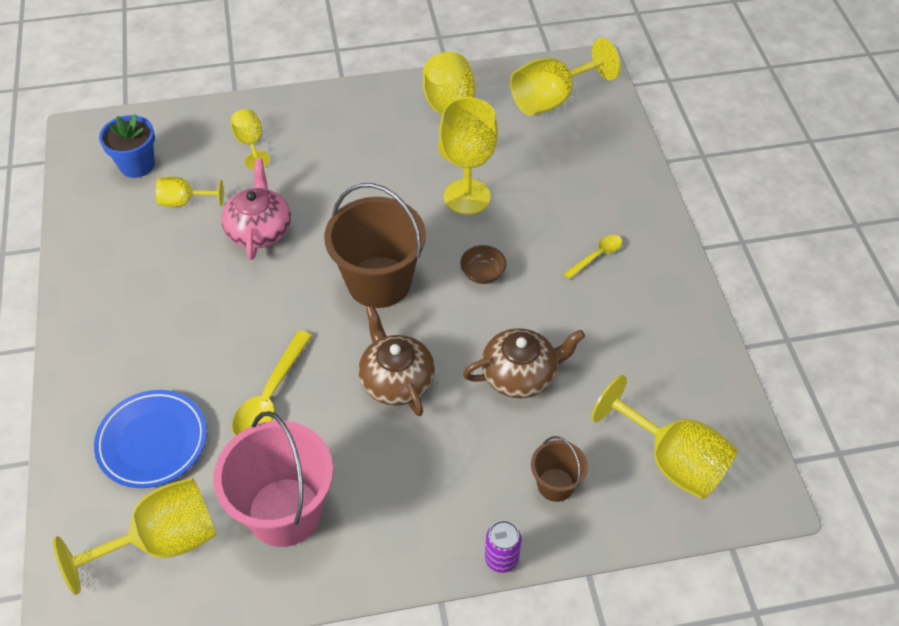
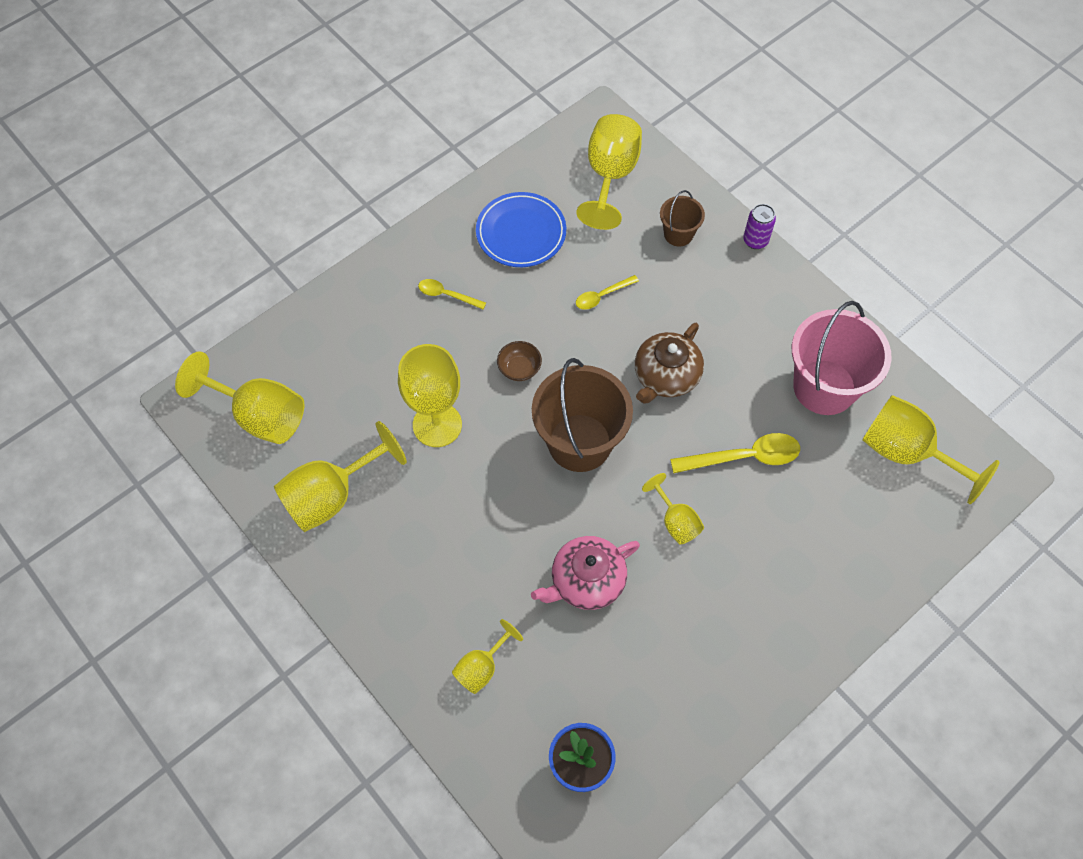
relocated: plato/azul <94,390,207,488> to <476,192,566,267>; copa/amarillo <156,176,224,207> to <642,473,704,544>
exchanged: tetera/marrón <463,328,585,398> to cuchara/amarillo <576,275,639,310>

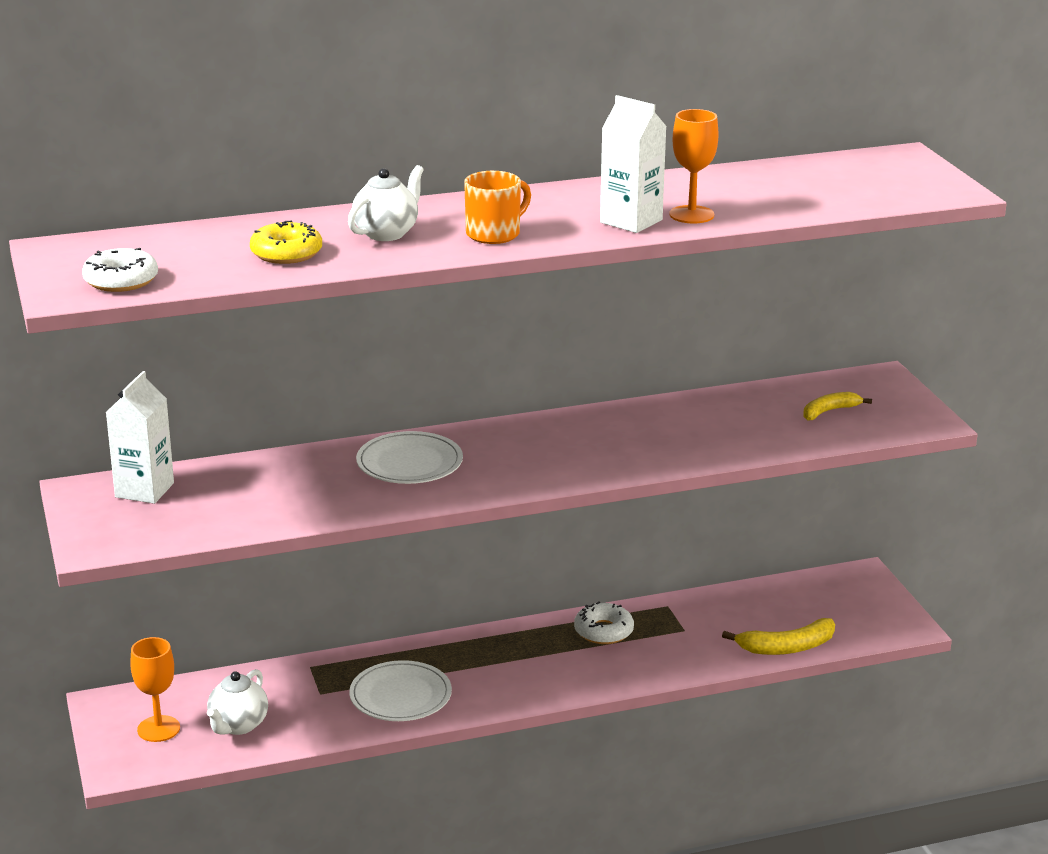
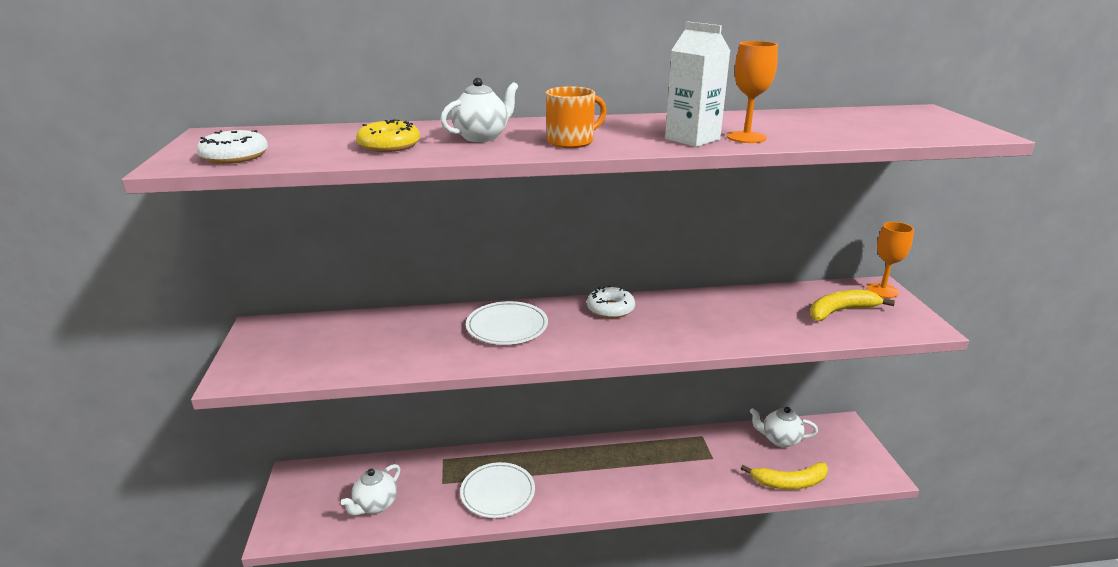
missing: cartón de leche/blanco <106,371,174,504>
appeared: tetera/blanco <750,407,818,448>
relocated: copa/naranja <130,637,180,742> to <866,222,914,298>; rosquilla/blanco <574,601,634,644> to <587,286,635,318>
size: plátano/amarillo <803,392,872,421> = <810,290,895,321> x1.51

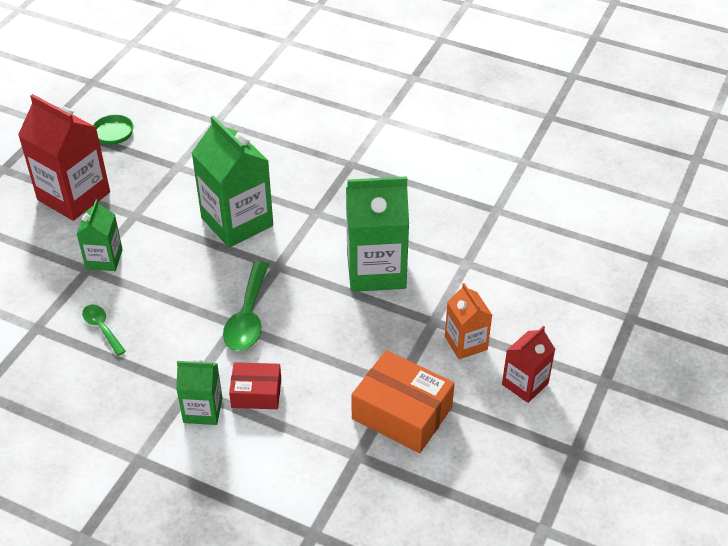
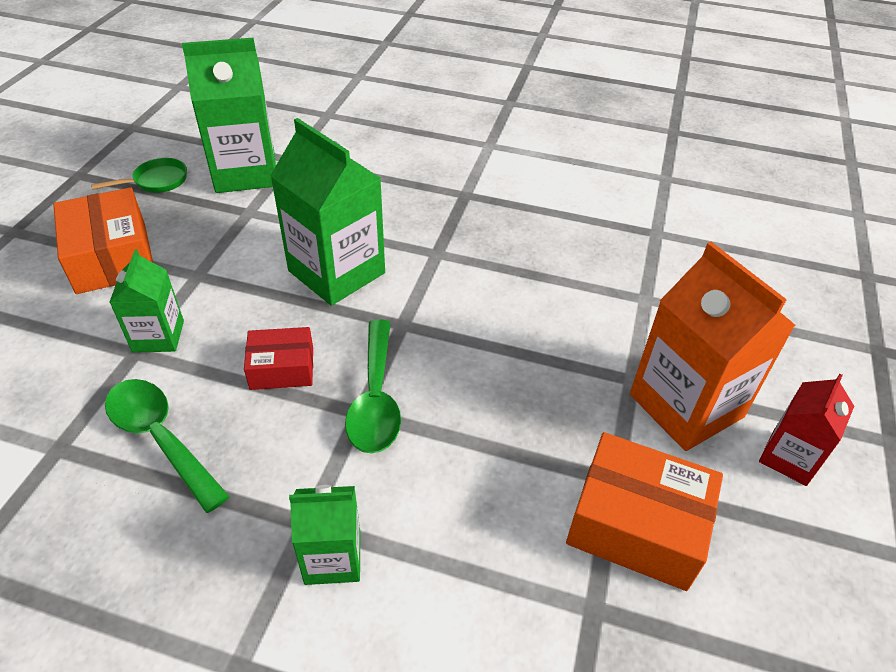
relocated: caja/rojo <229,362,281,409> to <244,327,313,390>; cartón de leche/verde <346,177,409,292> to <182,38,276,193>
exchanged: cartón de leche/rojo <18,94,110,221> to caja/naranja <53,187,153,294>
size: cuchara/verde <82,305,126,356> = <105,379,230,513> x1.71; cartón de leche/naranja <445,283,492,359> = <630,242,796,451> x1.79

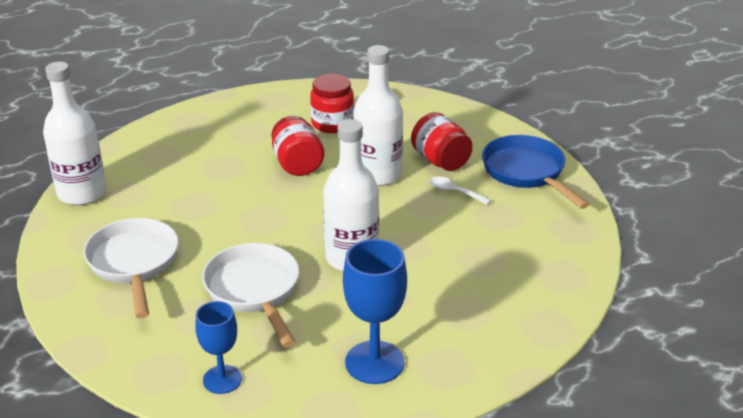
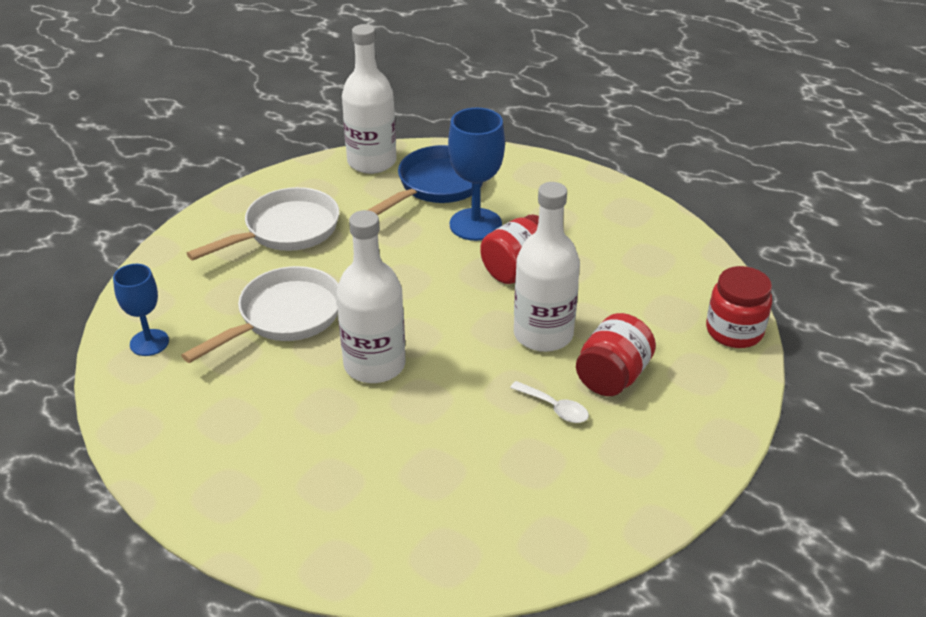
relocated: tarro/rojo <310,74,354,133> to <706,266,772,348>; copa/azul <343,239,407,384> to <448,108,505,241>; sartén/azul <482,135,590,209> to <368,145,483,215>
spun: cuchara/blanco <429,177,491,205> = <510,381,589,423> 120 degrees clockwise

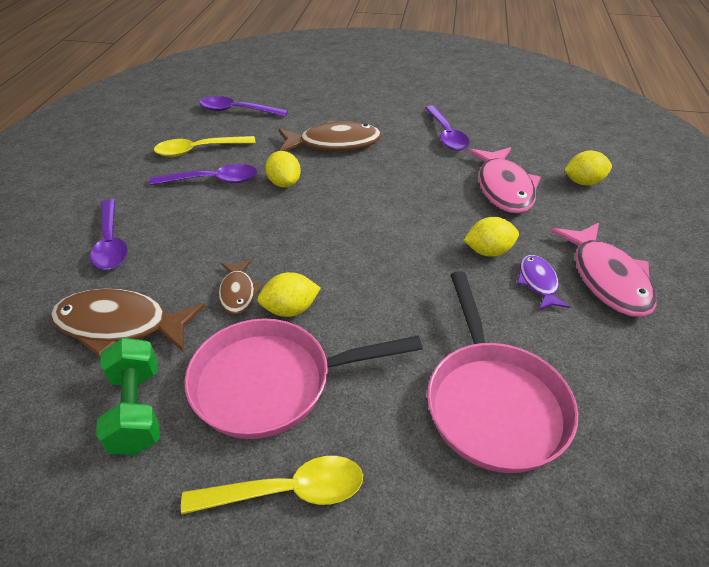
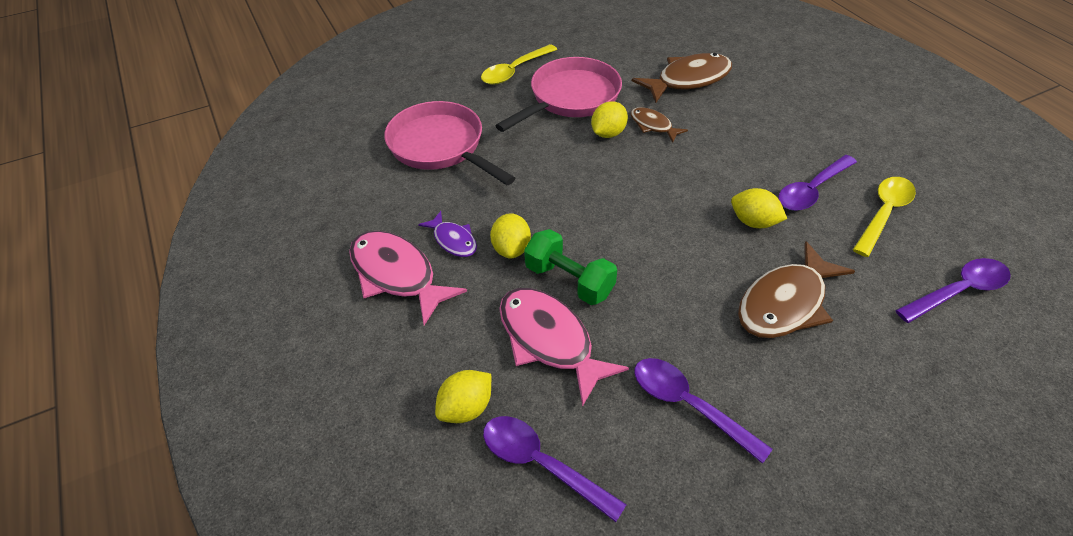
relocated: cuchara/morado <90,199,128,270> to <483,416,627,522>; mancuerna/verde <96,337,160,455> to <524,229,617,305>
spun: limón/amarillo <464,217,519,257> = <490,213,531,259> 45 degrees counterclockwise

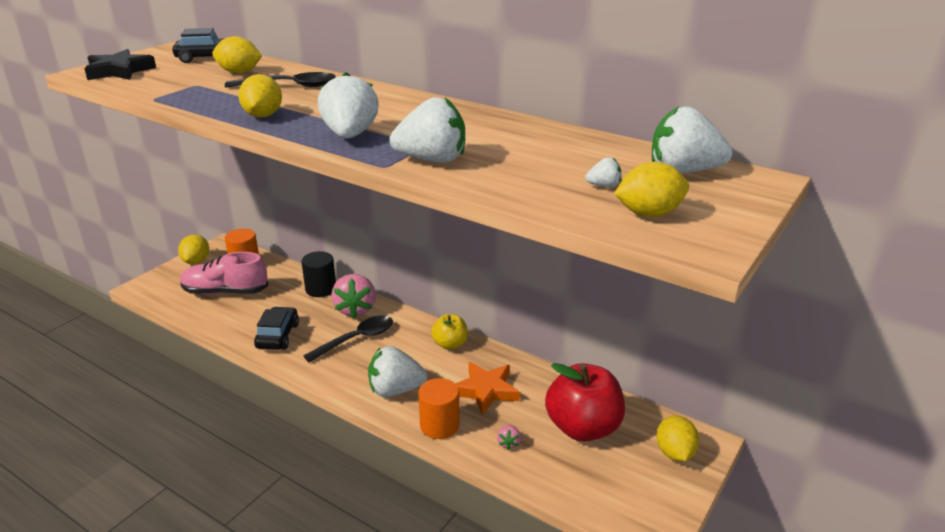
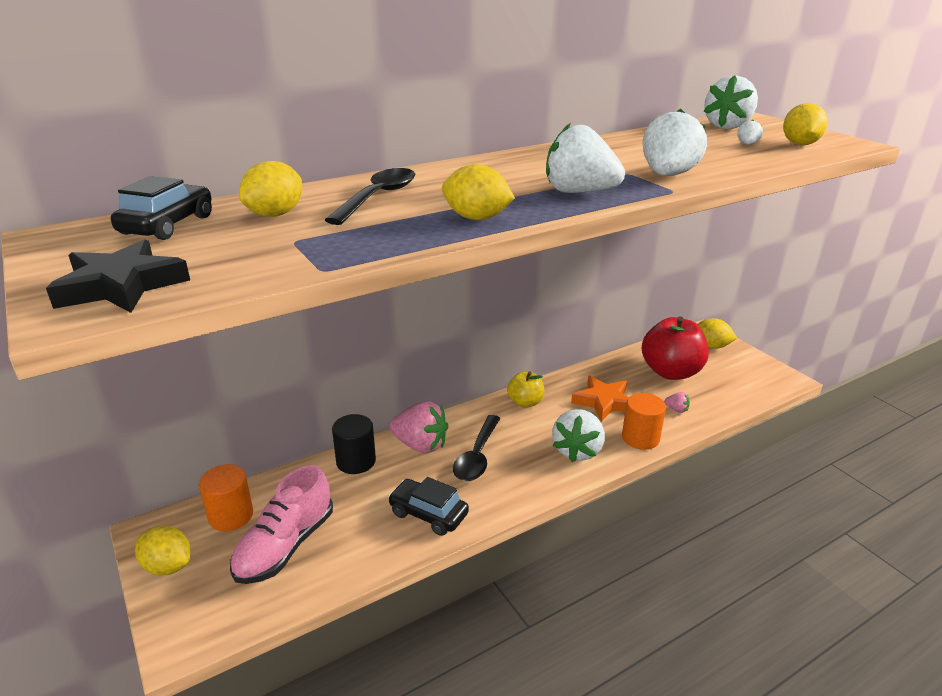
spun: cuchara/negro <303,315,393,362> = <453,415,501,481> 150 degrees counterclockwise

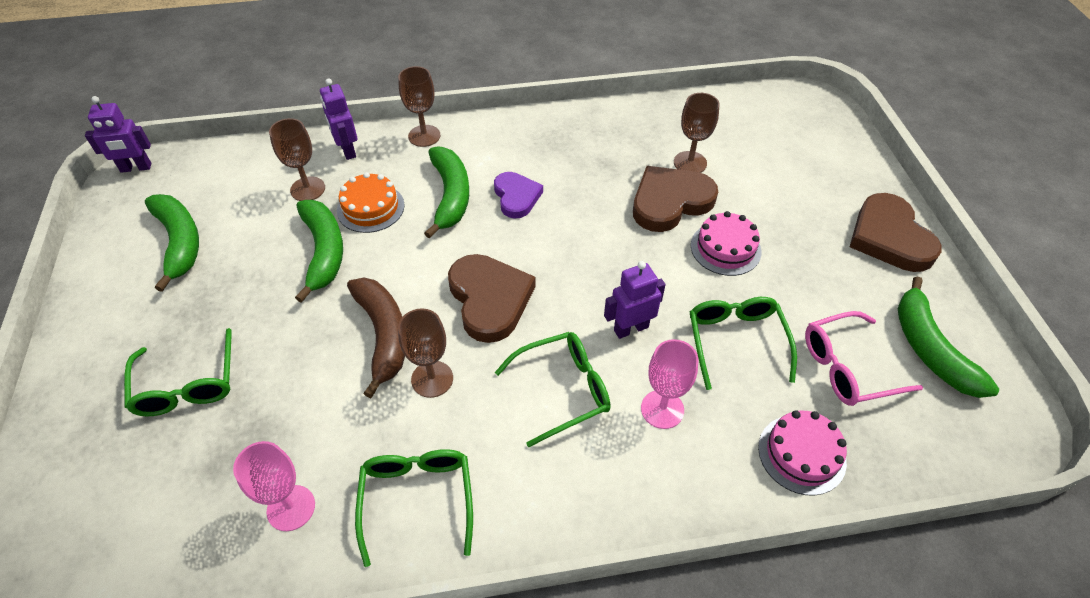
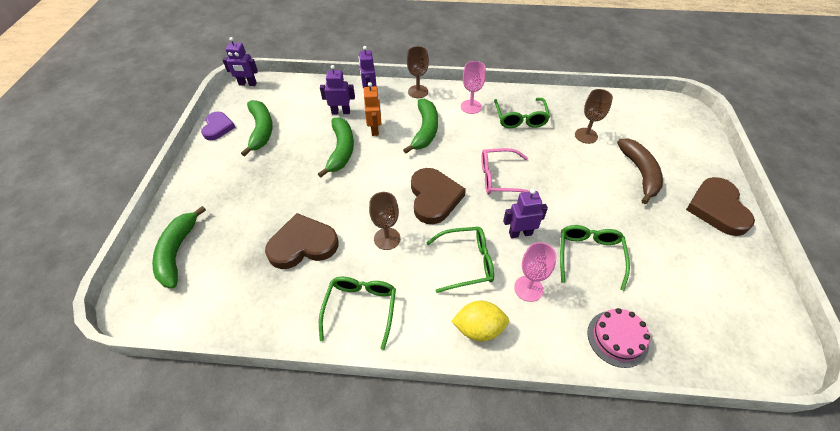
missing: tarta/rosa <691,211,762,276>
appeared: limón/amarillo <451,301,509,342>
relocated: gafas/verde <124,328,232,416> to <494,98,550,128>; copa/rosa <233,441,315,531> to <461,61,486,114>; plátano/marrón <347,278,405,398> to <617,138,663,204>; corazón/morado <494,172,543,218> to <201,111,236,140>; corazón/marrón <633,166,718,232> to <265,213,339,269>; gafas/rosa <805,311,923,406> to <481,148,530,194>; plátano/verde <897,276,999,398> to <152,206,206,288>
exchanged: copa/marrón <269,118,325,201> to robot/morado <320,65,355,114>; tarta/naranja <337,172,404,233> to robot/naranja <364,82,381,136>

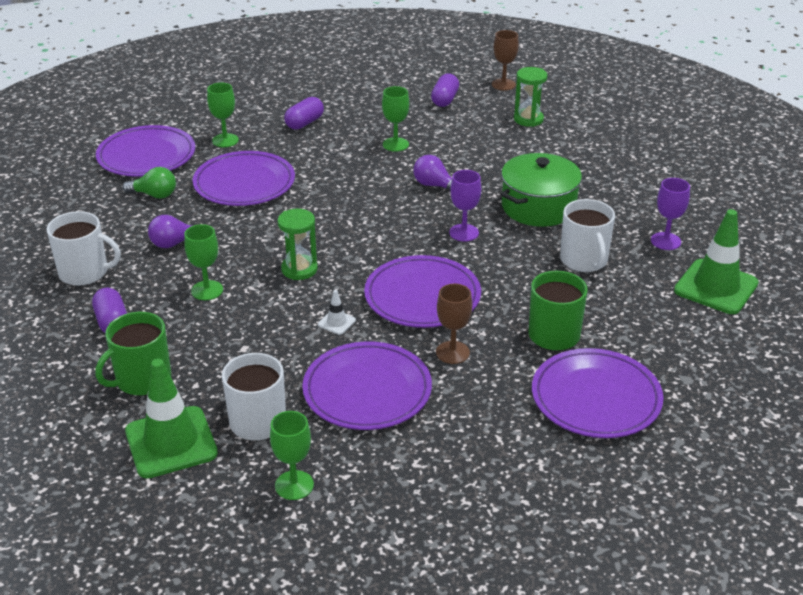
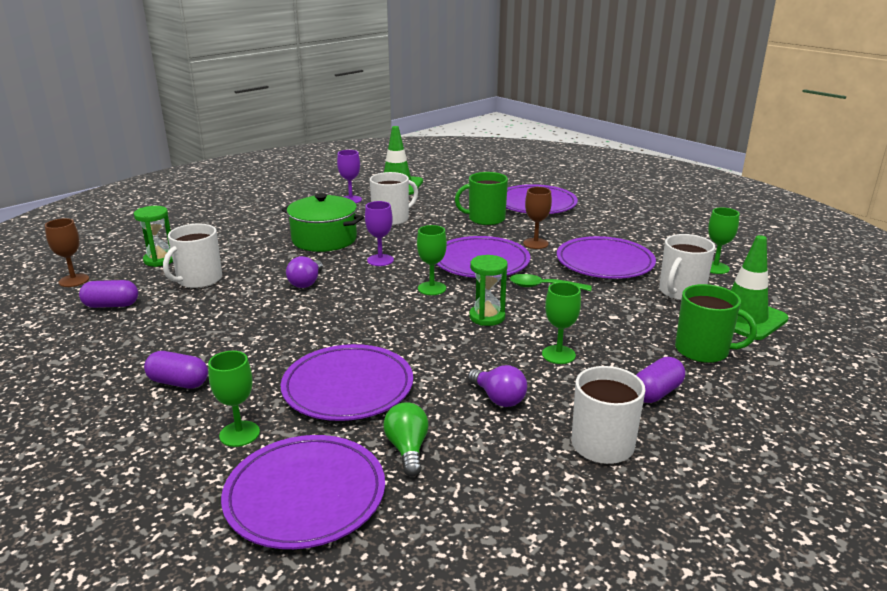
appeared: taza/blanco <163,224,222,288>
relocated: copa/verde <382,86,409,152> to <417,225,447,295>
exchanged: cono de tráfico/blanco <318,290,356,335> to cuchara/verde <510,274,592,291>

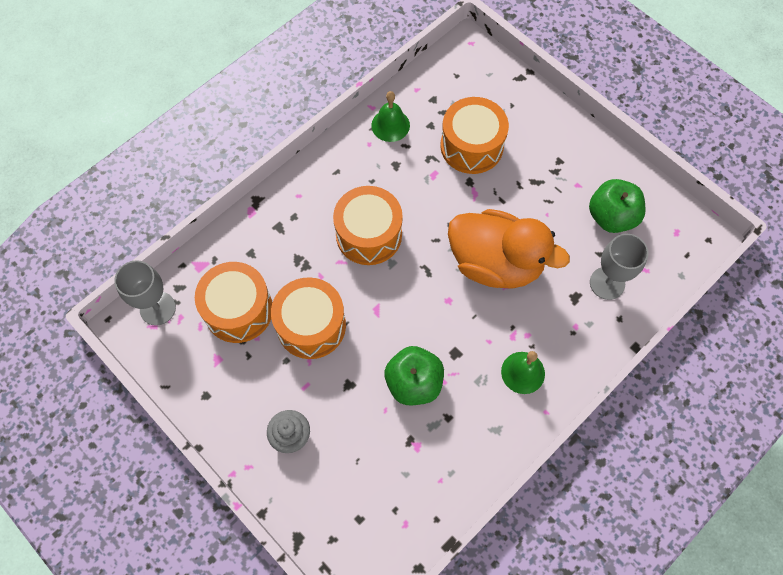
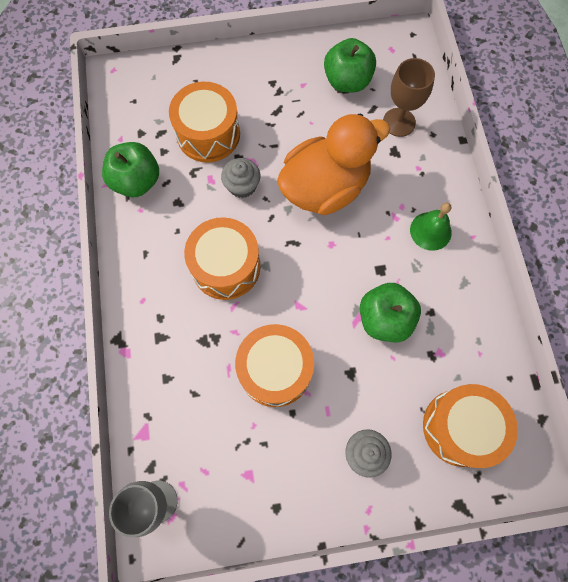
appeared: magdalena/gris <221,158,260,198>
relocated: tambor/naranja <195,262,272,343> to <423,384,518,468>
exchanged: campana/verde <371,91,410,142> to manzana/verde <102,142,159,197>
colour: copa/gris <590,234,648,300> to copa/marrón <383,58,435,137>

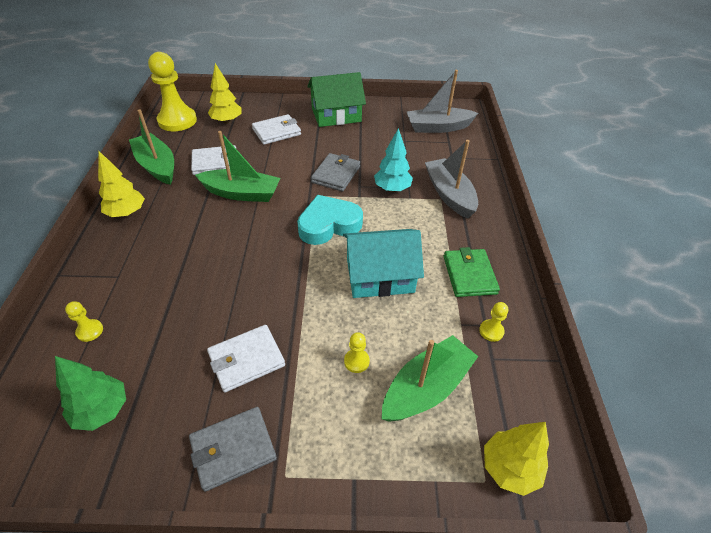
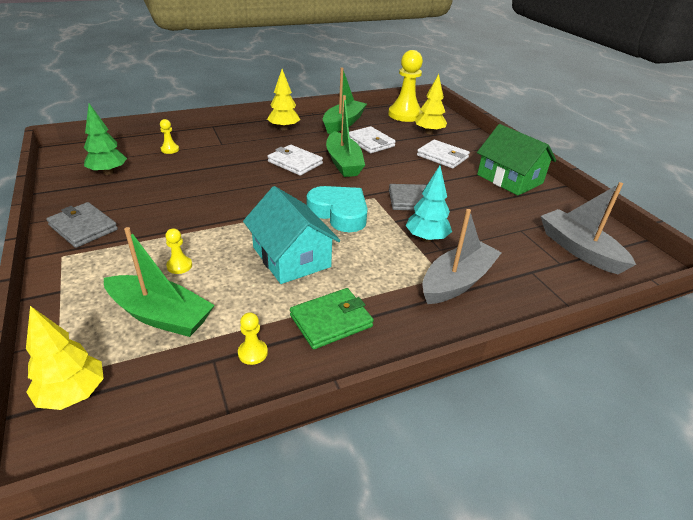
relocated: cartera/blanco <207,325,285,393> to <268,145,323,176>

